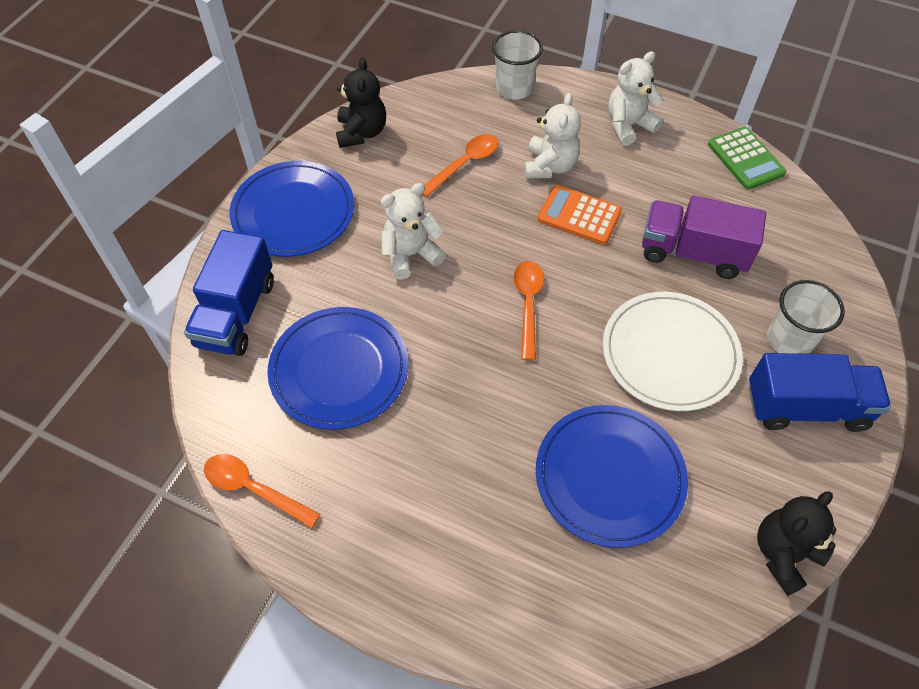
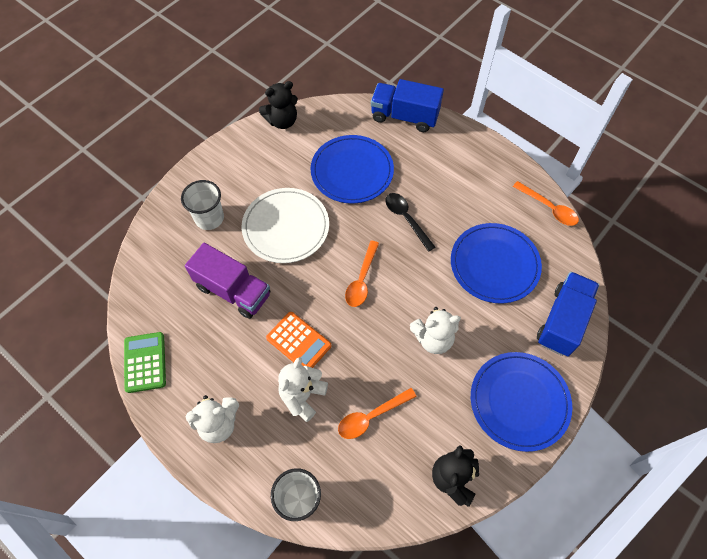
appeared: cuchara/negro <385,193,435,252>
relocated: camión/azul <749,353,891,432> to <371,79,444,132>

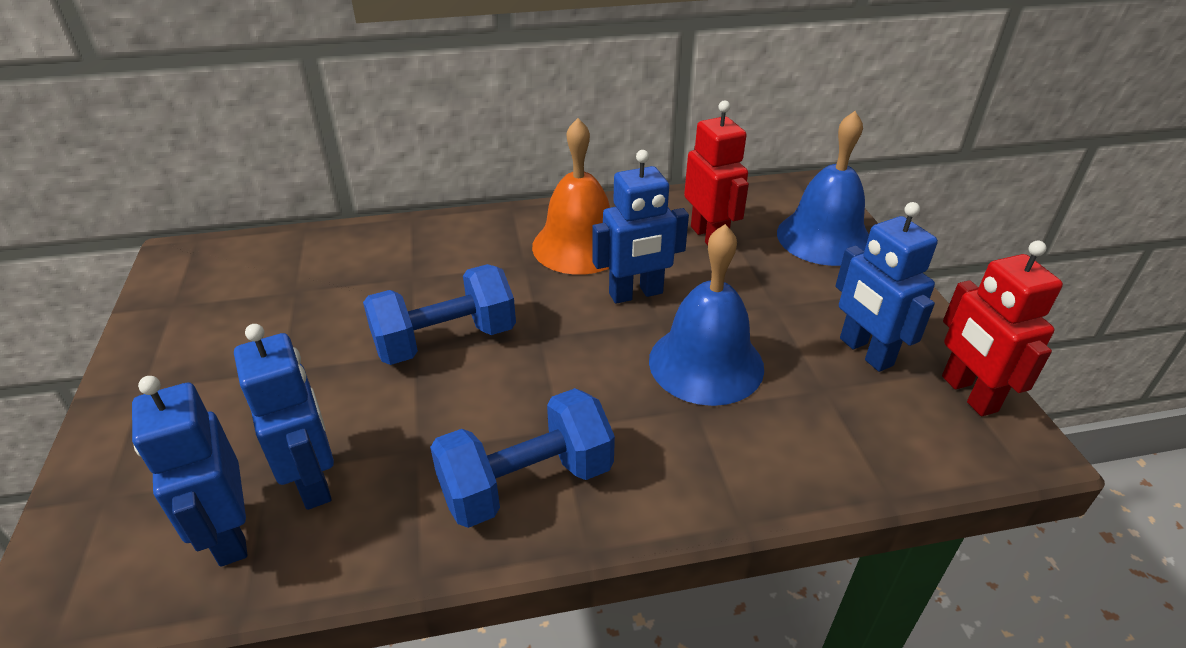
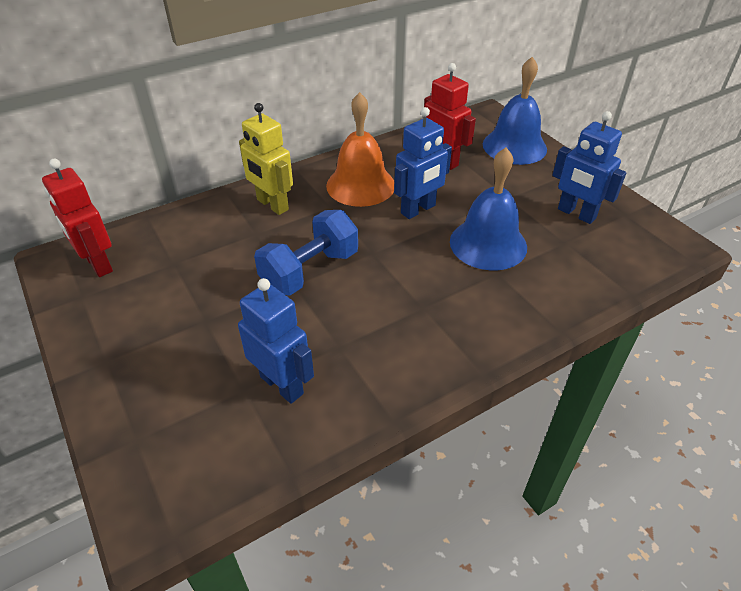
missing: robot/azul <132,376,247,567>; mancuerna/azul <430,388,615,528>
appeared: robot/amarillo <239,103,293,215>
relocated: robot/rojo <942,241,1063,416> to <42,158,113,277>

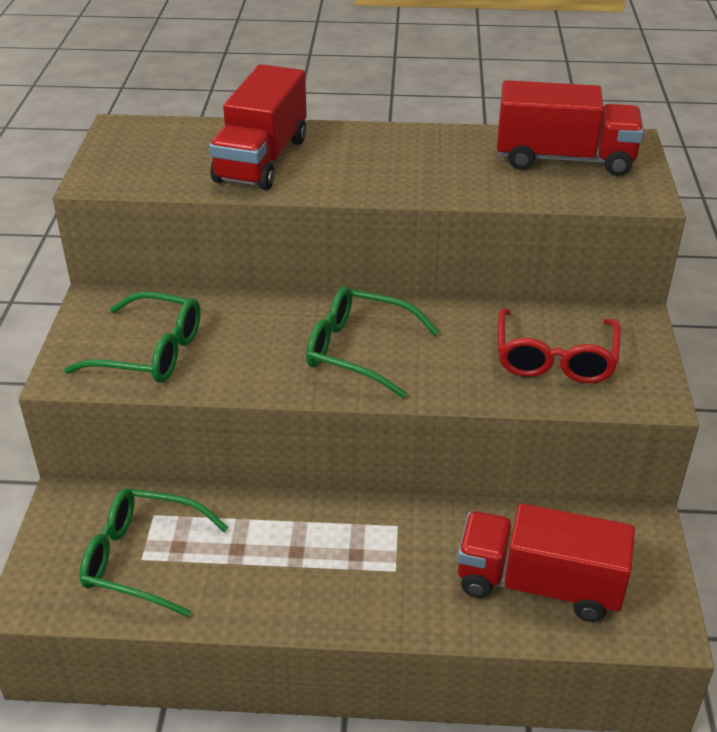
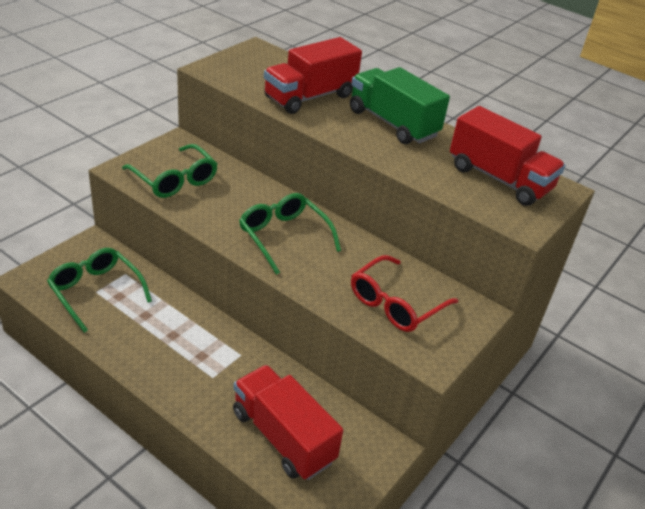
appeared: camión/verde <350,67,450,144>

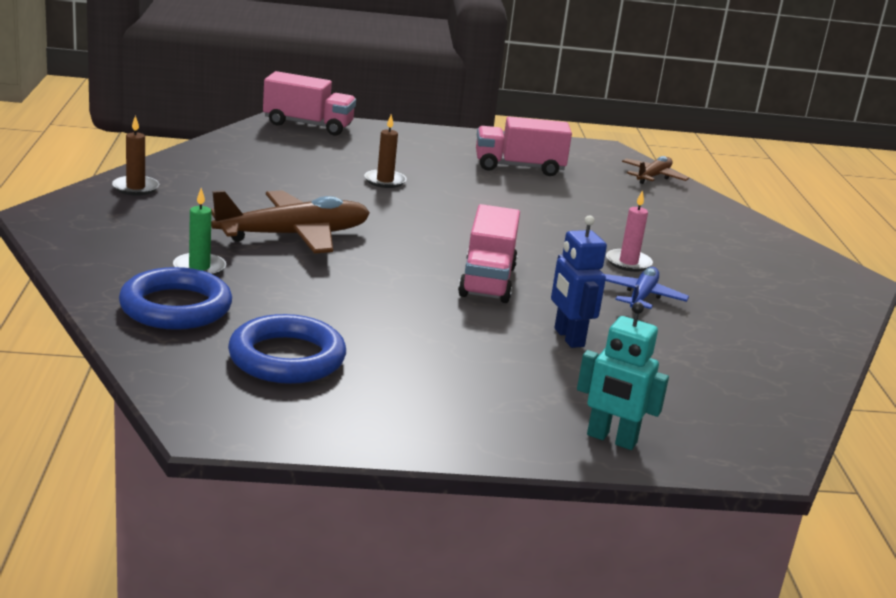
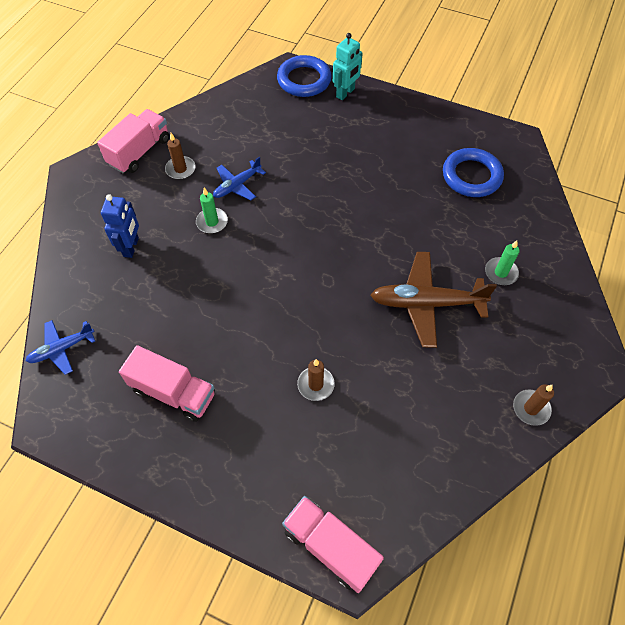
appeared: vela/marrón <165,133,196,180>
relocated: anillo/azul <119,267,232,330> to <277,55,332,97>; camión/rosa <458,204,520,303> to <97,109,169,173>; robot/azul <551,215,607,348> to <101,194,139,258>
colour: vela/rosa <606,190,653,272> to vela/verde <196,187,228,234>; avión/marrón <622,156,689,184> to avión/azul <26,320,95,375>
spun: robot/turquesa <577,302,669,450> = <333,33,363,100> 75 degrees clockwise

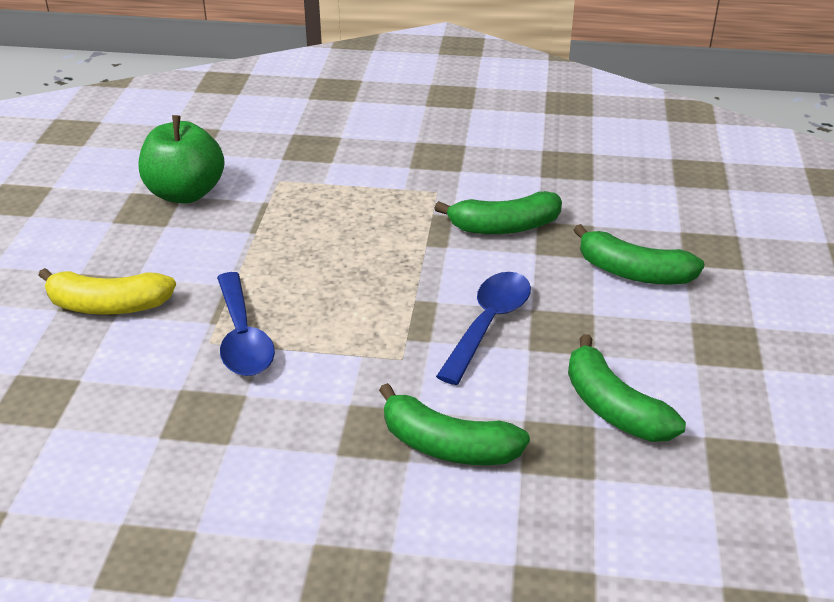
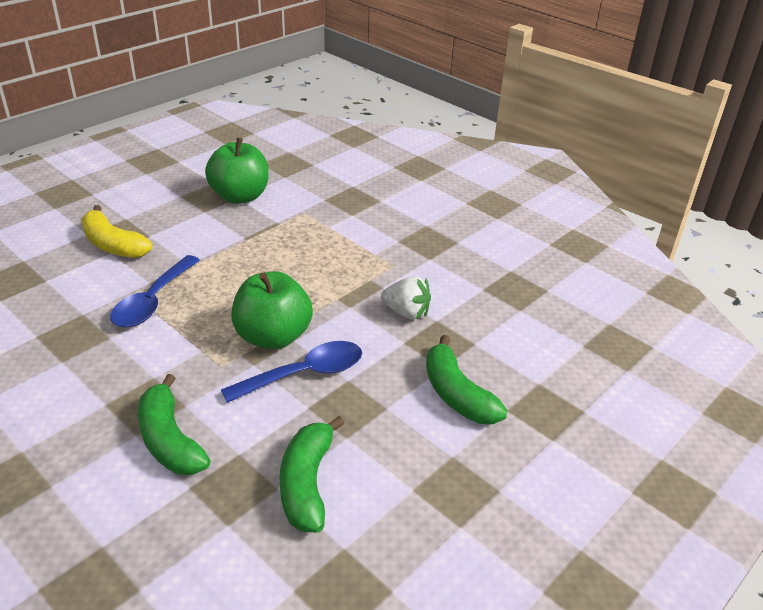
appeared: manzana/verde <232,271,313,350>
exchanged: plátano/verde <434,191,562,234> to fresa/blanco <381,276,431,320>

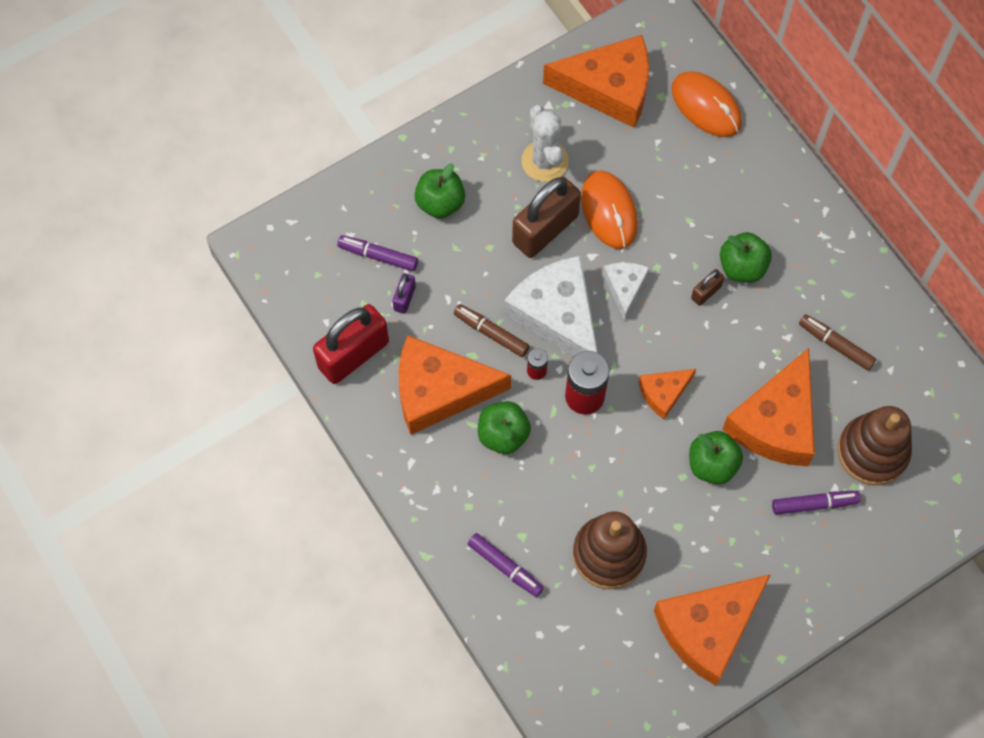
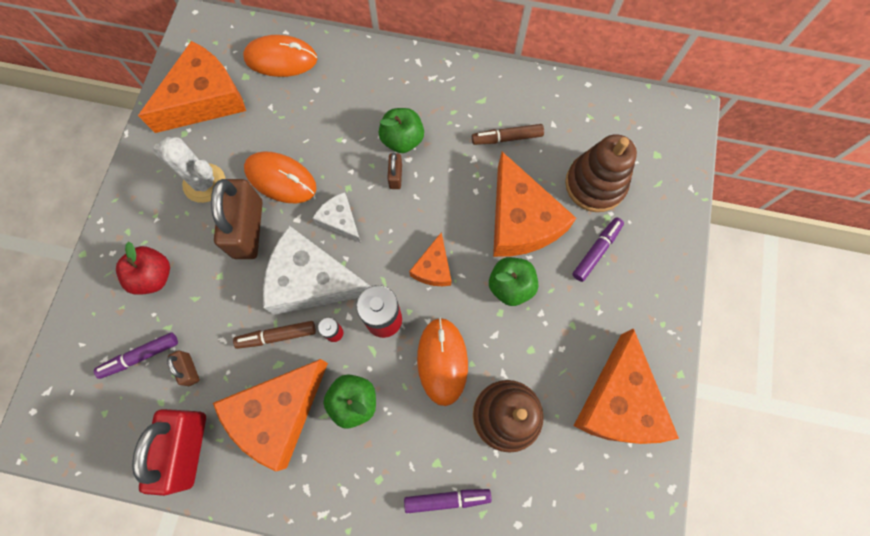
appeared: ratón/naranja <417,317,468,406>
colour: candado/morado <393,273,416,314> to candado/marrón <167,350,200,386>; manzana/verde <414,163,465,219> to manzana/rojo <116,241,170,295>

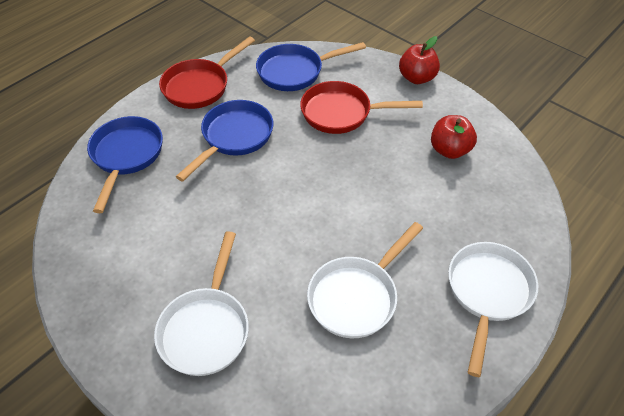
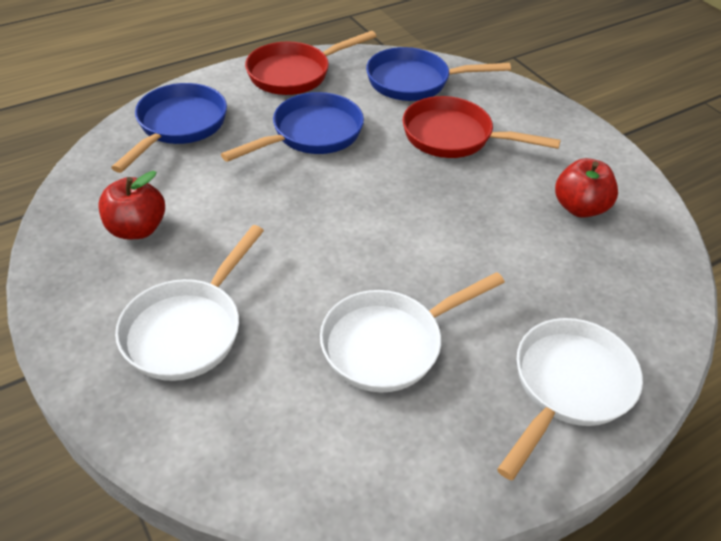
relocated: manzana/rojo <399,36,440,84> to <98,171,165,239>

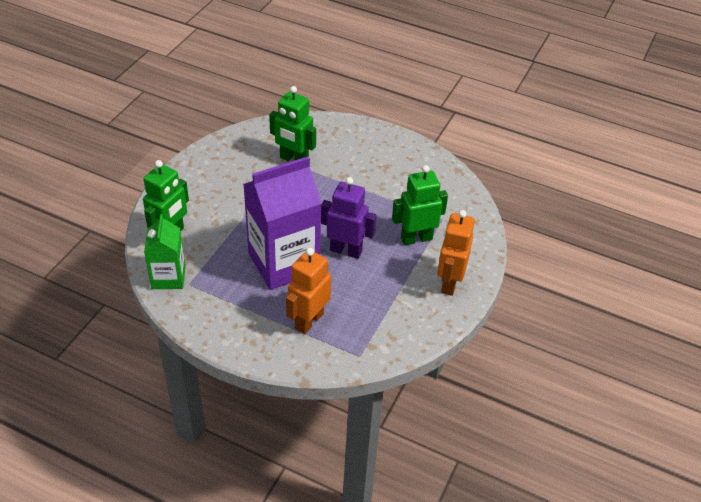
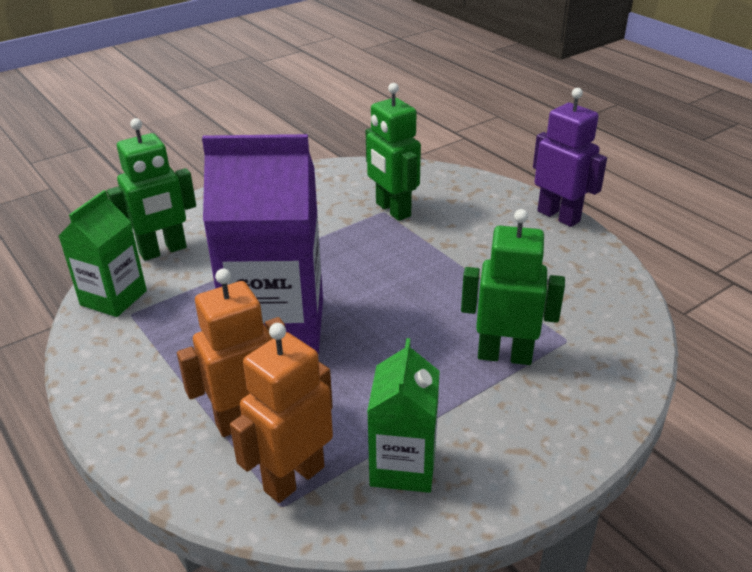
appeared: cartón de leche/verde <367,338,440,493>
relocated: robot/morado <321,177,377,259> to <533,88,607,227>; robot/naranja <437,210,475,296> to <230,323,333,503>

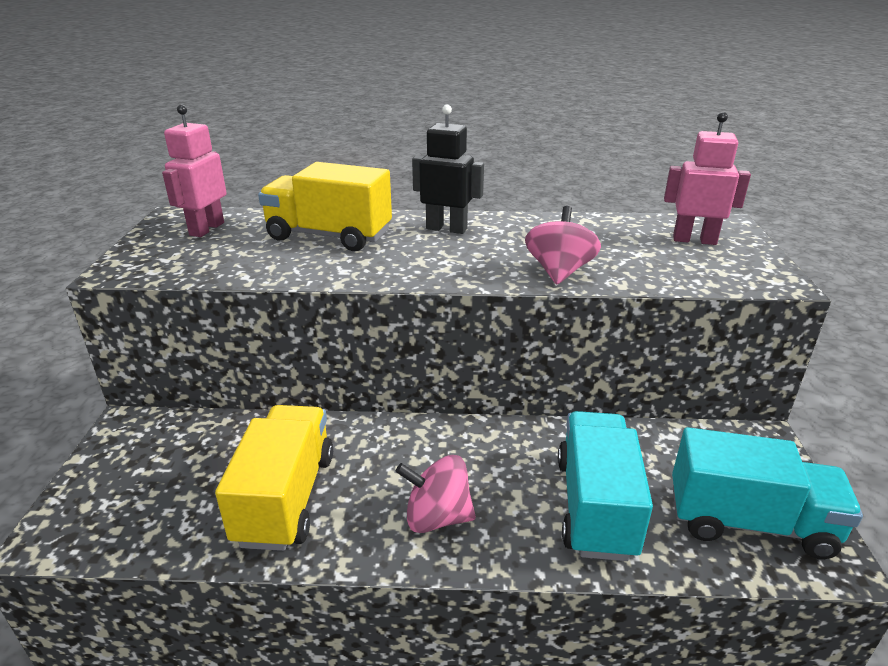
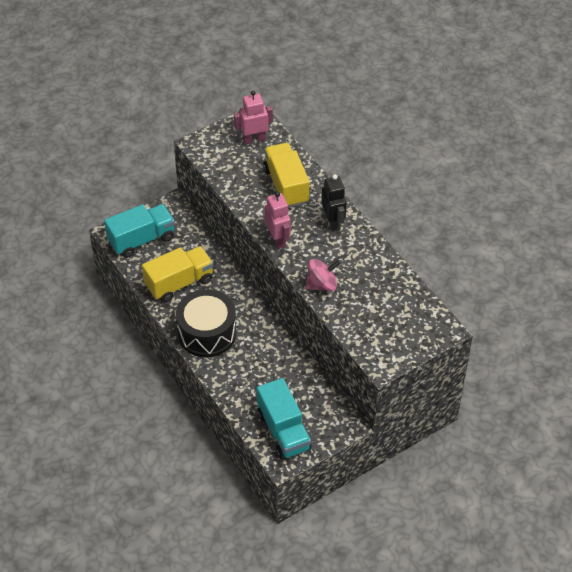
relocated: camión/turquesa <558,411,653,561> to <104,204,175,258>; robot/rosa <664,112,751,245> to <265,192,291,249>
exchanged: peonza/rosa <396,455,476,533> to tambor/negro <176,289,237,357>

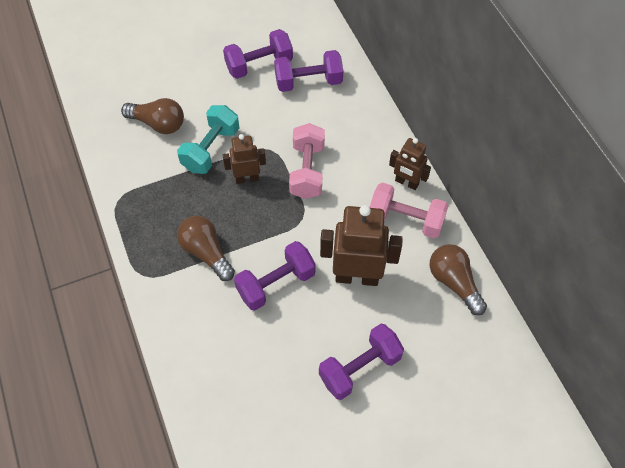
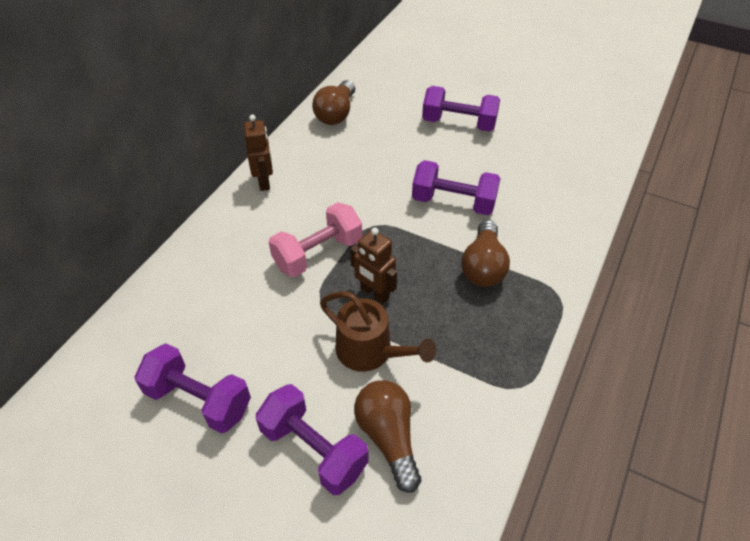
missing: robot/marrón <320,205,403,286>; mancuerna/rosa <370,182,449,239>
relocated: mancuerna/morado <274,50,343,92> to <256,384,369,495>
exchanged: mancuerna/turquesa <177,105,240,174> to regadera/marrón <320,291,436,372>

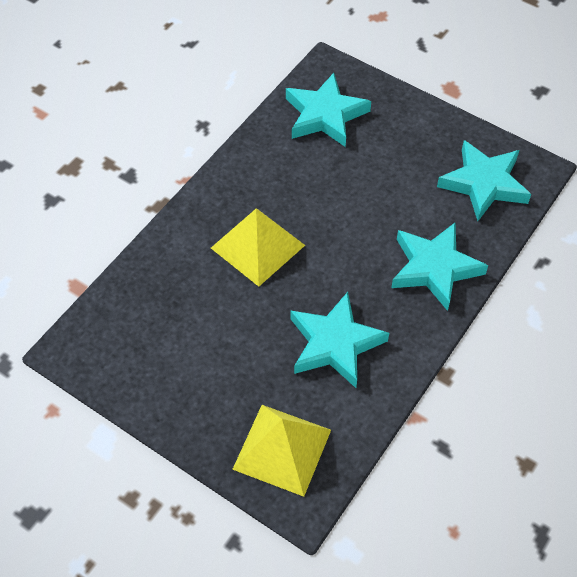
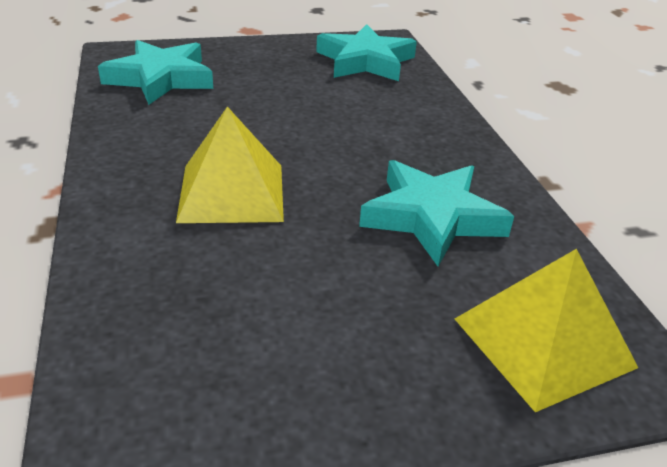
missing: estrella/turquesa <391,222,488,311>

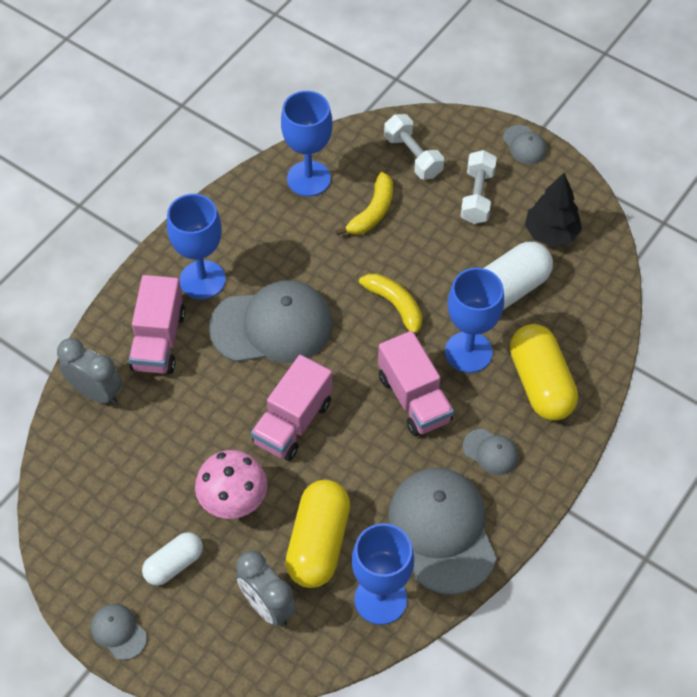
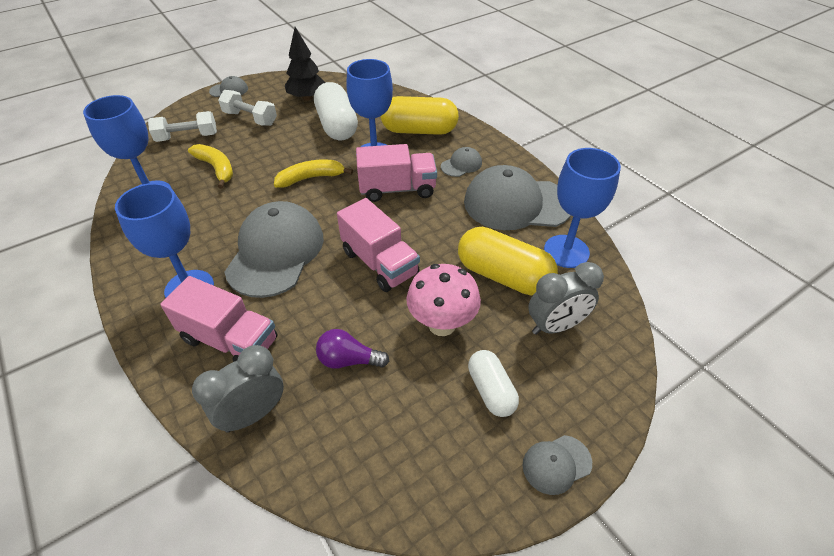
appeared: bombilla/morado <316,329,389,369>

